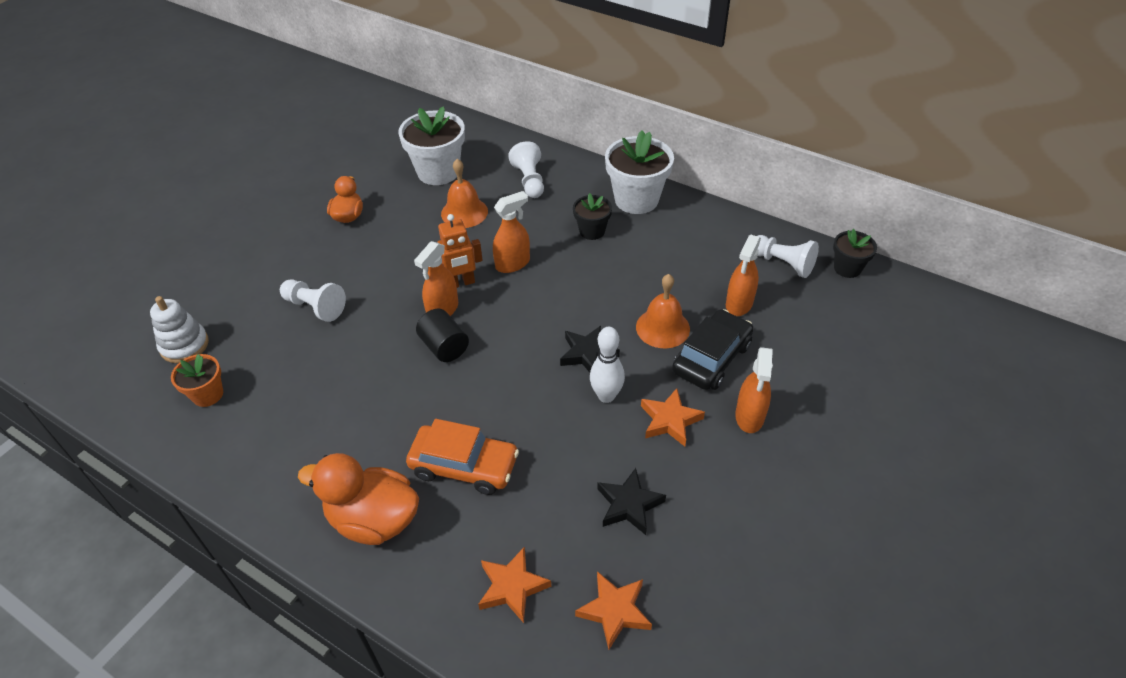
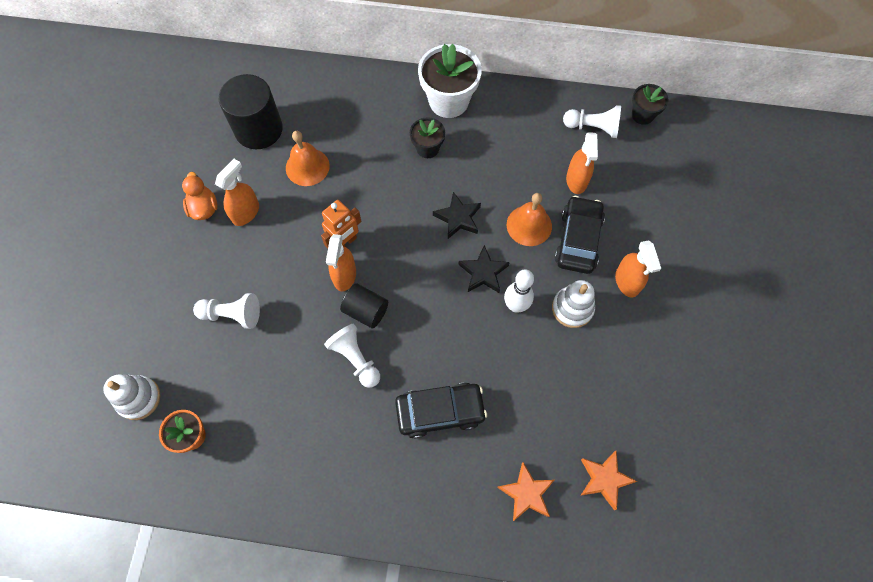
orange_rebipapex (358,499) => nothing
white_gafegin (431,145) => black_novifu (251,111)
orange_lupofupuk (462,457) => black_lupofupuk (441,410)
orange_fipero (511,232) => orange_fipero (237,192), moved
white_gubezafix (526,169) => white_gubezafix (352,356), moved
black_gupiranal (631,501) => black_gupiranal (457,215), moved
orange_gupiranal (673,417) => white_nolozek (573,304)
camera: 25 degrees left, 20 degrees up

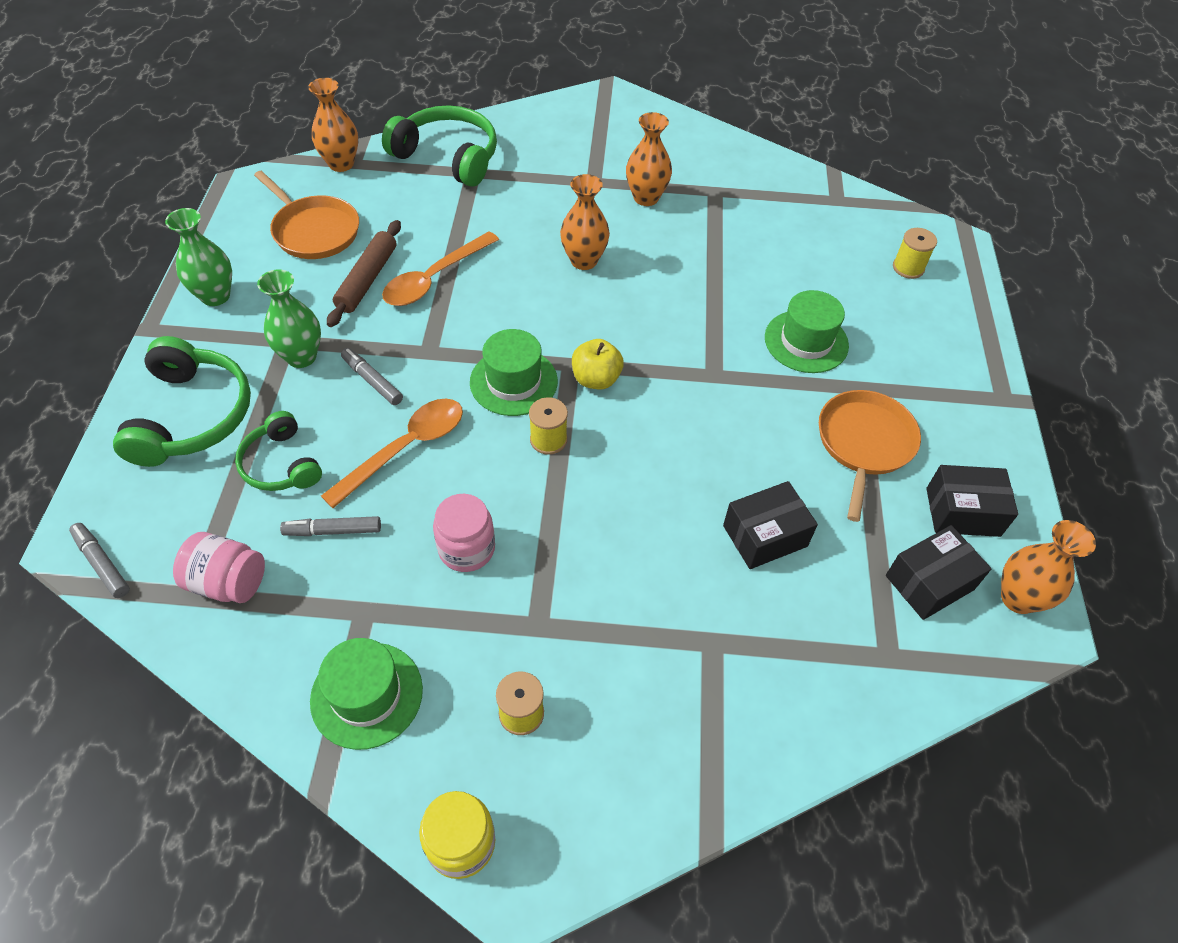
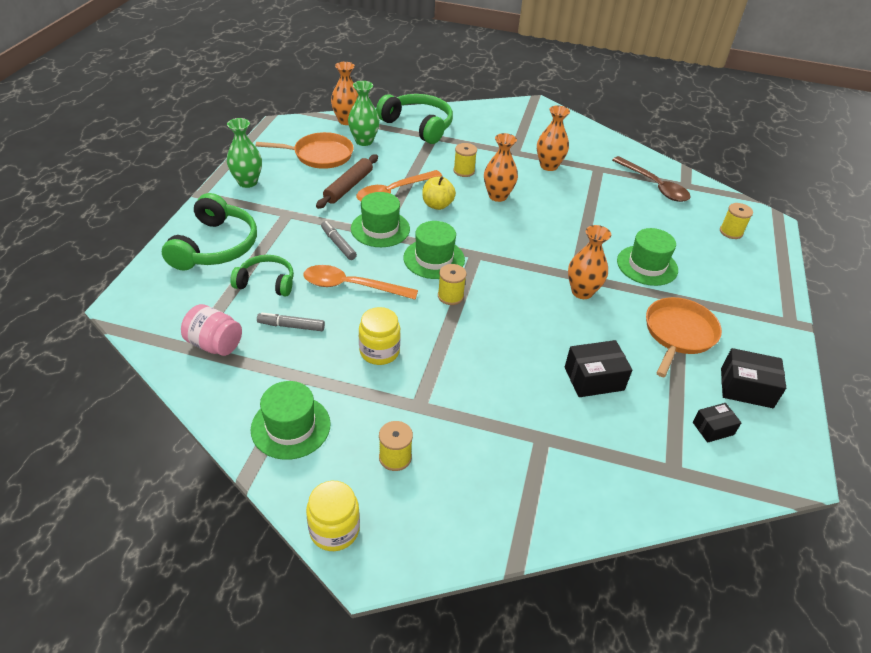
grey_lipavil (99,560) => nothing
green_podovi (278,451) => green_podovi (262,276), 120 degrees clockwise
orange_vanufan (306,215) => orange_vanufan (305,150), 60 degrees counterclockwise
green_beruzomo (289,318) => green_beruzomo (364,113), moved
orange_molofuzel (392,453) => orange_molofuzel (360,282), 135 degrees counterclockwise
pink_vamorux (464,533) => yellow_vamorux (380,336)
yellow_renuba (598,364) => yellow_renuba (439,193), moved
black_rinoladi (939,572) => black_rinoladi (717,423), x0.62
orange_beruzomo (1048,567) => orange_beruzomo (589,262), moved
nothing => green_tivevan (380,219)
nothing => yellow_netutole (465,160)
nothing => brown_molofuzel (651,179)
camera: 10 degrees right, 10 degrees down

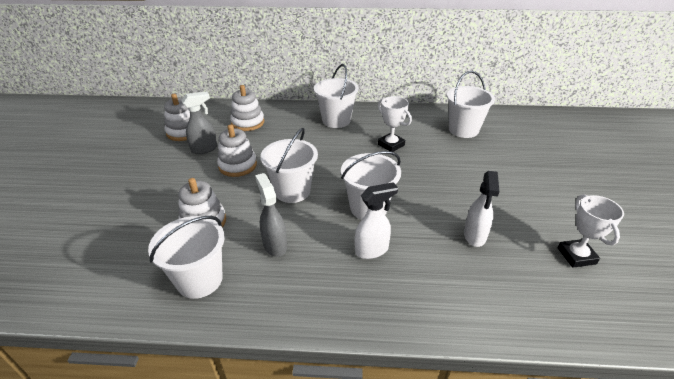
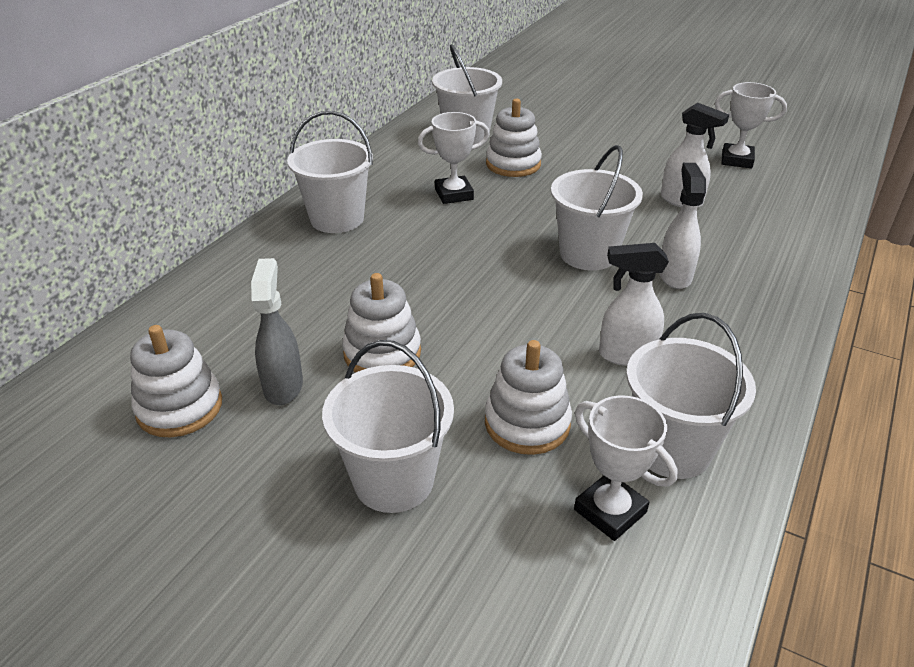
white_nolozek (247,108) => white_nolozek (514,138), moved
grey_fipero (271,215) => white_fipero (634,304)
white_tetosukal (289,165) => white_tetosukal (388,426), moved
nothing => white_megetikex (626,468)
camera: 65 degrees left, 0 degrees up

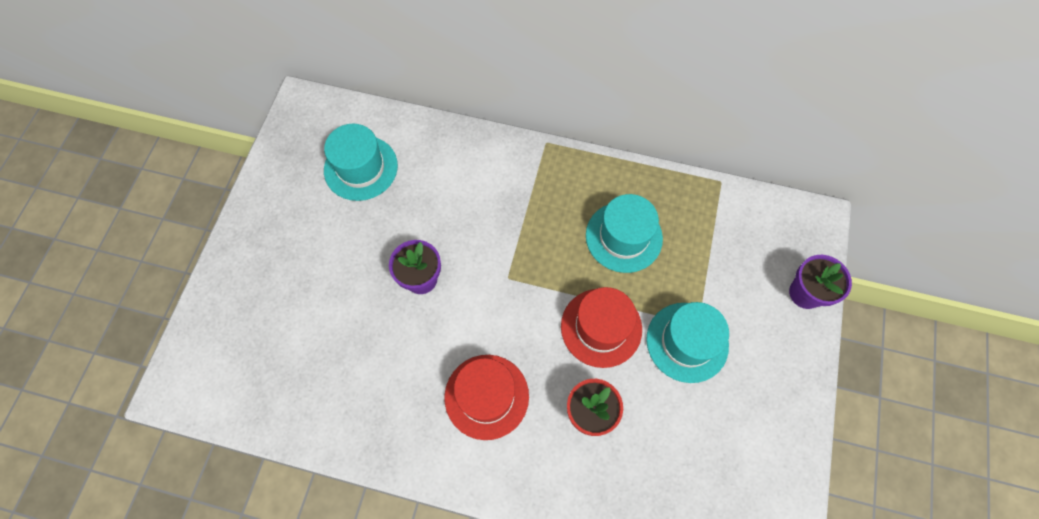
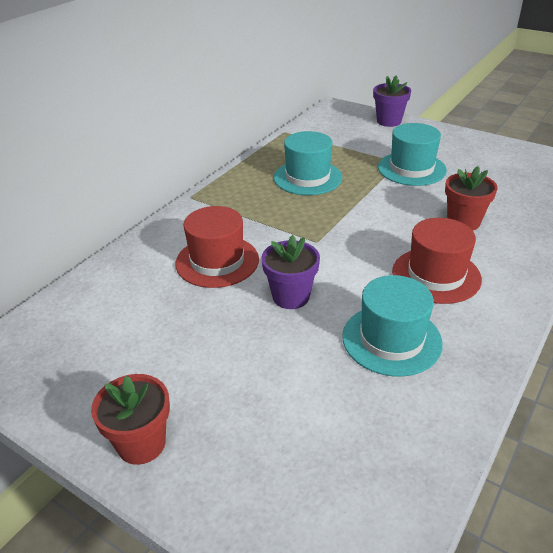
turquoise_tivevan (361,162) => turquoise_tivevan (392,326), moved
red_tivevan (601,327) => red_tivevan (217,247), moved
nothing => red_gafegin (130,419)
camera: 70 degrees left, 30 degrees down

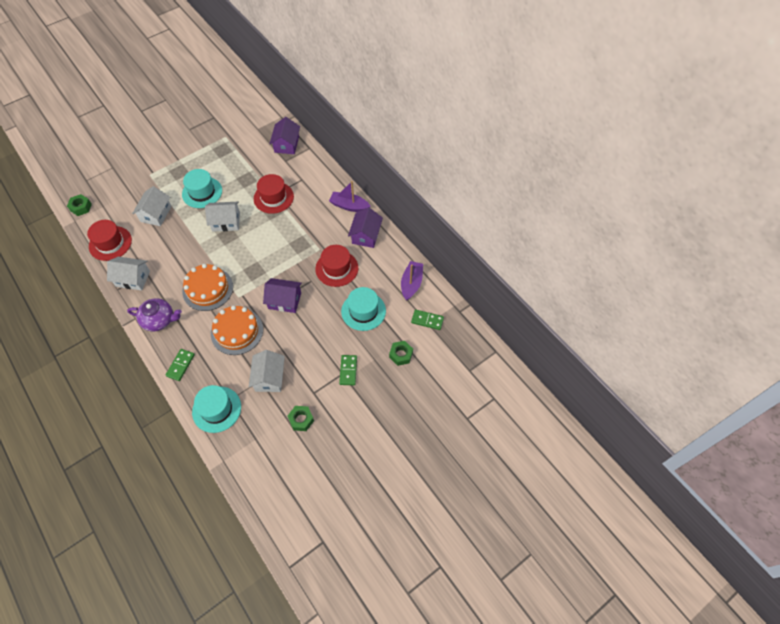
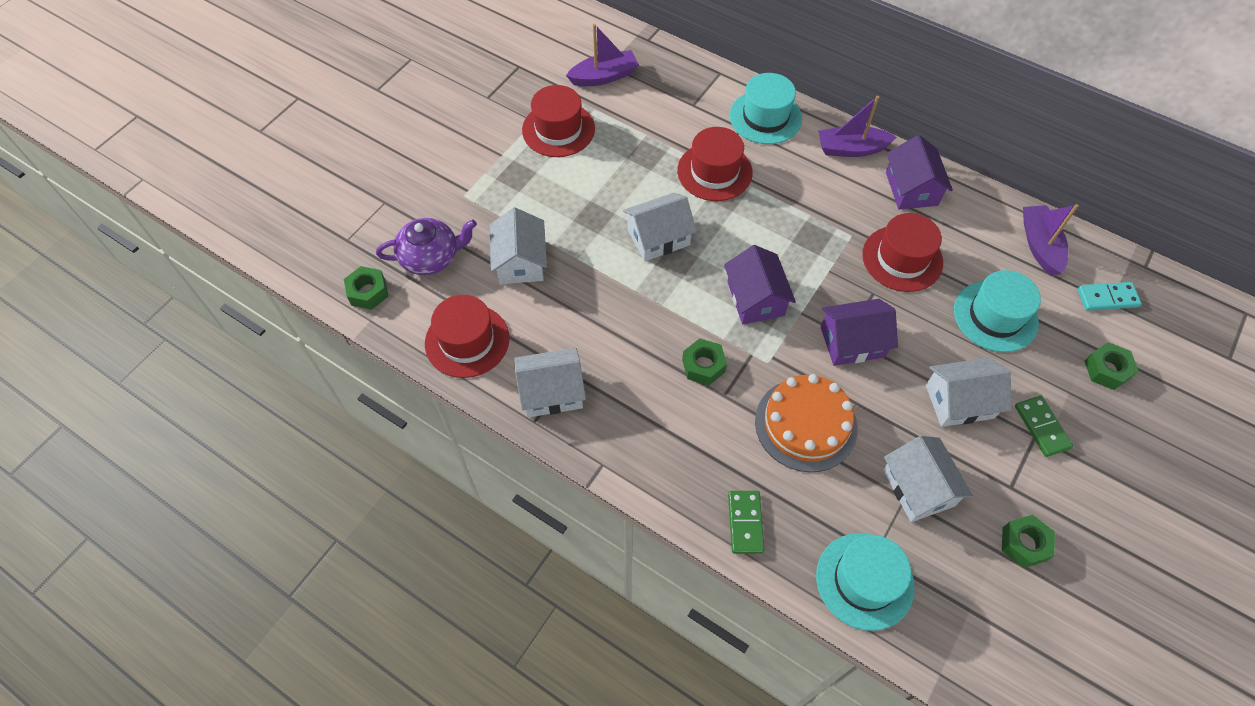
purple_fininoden (154,314) => purple_fininoden (426,246), moved
turquoise_tivevan (202,188) => turquoise_tivevan (766,108), moved
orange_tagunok (207,287) => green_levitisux (704,361)
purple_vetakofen (284,135) => purple_vetakofen (760,284), moved
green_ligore (427,319) => turquoise_ligore (1109,296)
nothing => red_tivevan (558,121)
nothing => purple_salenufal (602,55)
nothing => white_vetakofen (969,392)
camera: 20 degrees left, 0 degrees up

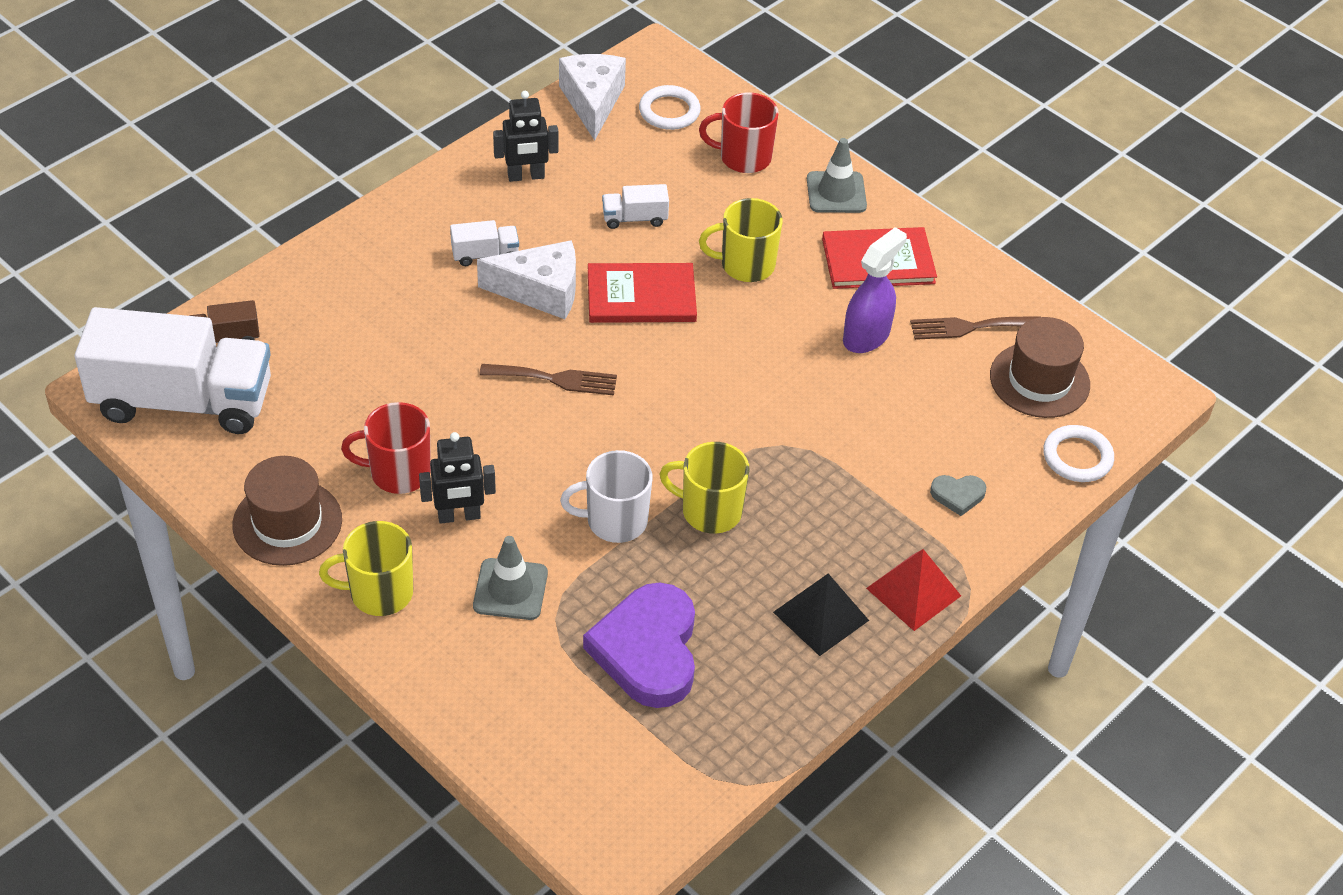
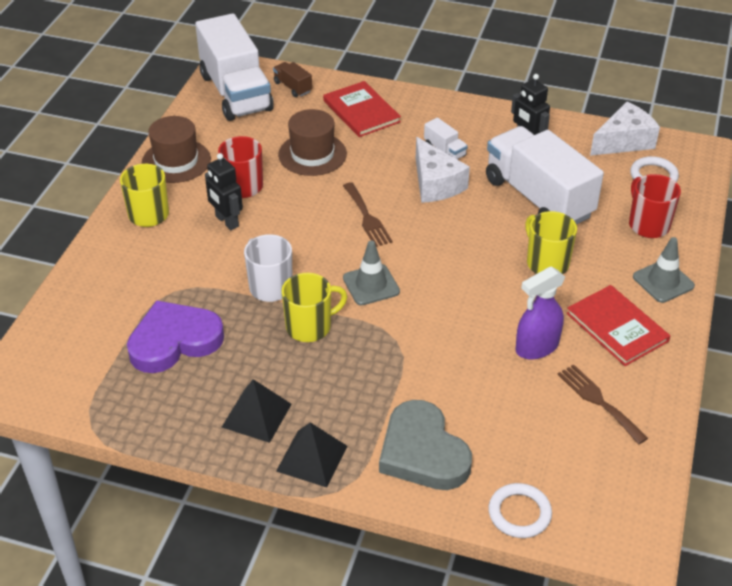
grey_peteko (510,578) => grey_peteko (371,273), moved
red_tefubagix (642,293) => red_tefubagix (362,109), moved
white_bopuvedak (635,206) => white_bopuvedak (545,175), x2.47
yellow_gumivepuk (704,488) => yellow_gumivepuk (314,307), 75 degrees clockwise
purple_fipero (875,290) => purple_fipero (540,313), 135 degrees clockwise
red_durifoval (913,590) => black_durifoval (311,454)
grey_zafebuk (958,495) => grey_zafebuk (425,445), x2.30
brown_tivevan (1040,367) => brown_tivevan (312,142), moved
camera: 65 degrees right, 5 degrees down

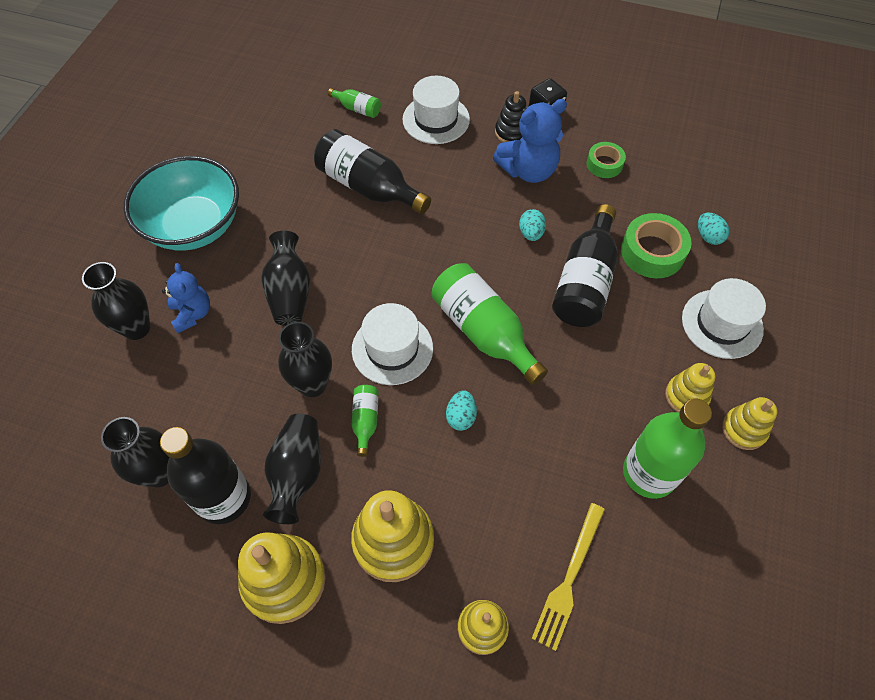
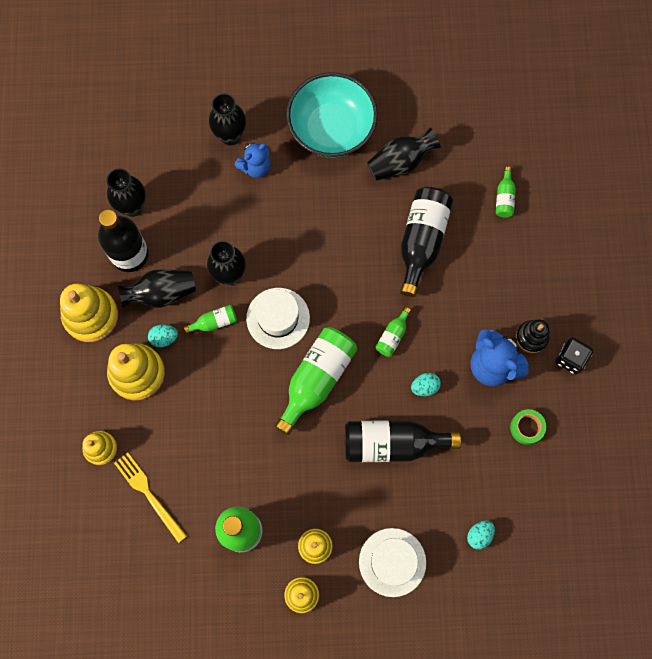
black_beruzomo (285,278) => black_beruzomo (404,154), moved
white_tivevan (436,110) => nothing
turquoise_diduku (461,410) => turquoise_diduku (163,336), moved
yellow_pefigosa (568,577) => yellow_pefigosa (150,498), 45 degrees clockwise
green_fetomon (656,245) => nothing
nothing => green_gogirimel (393,332)
camera: 70 degrees right, 15 degrees up

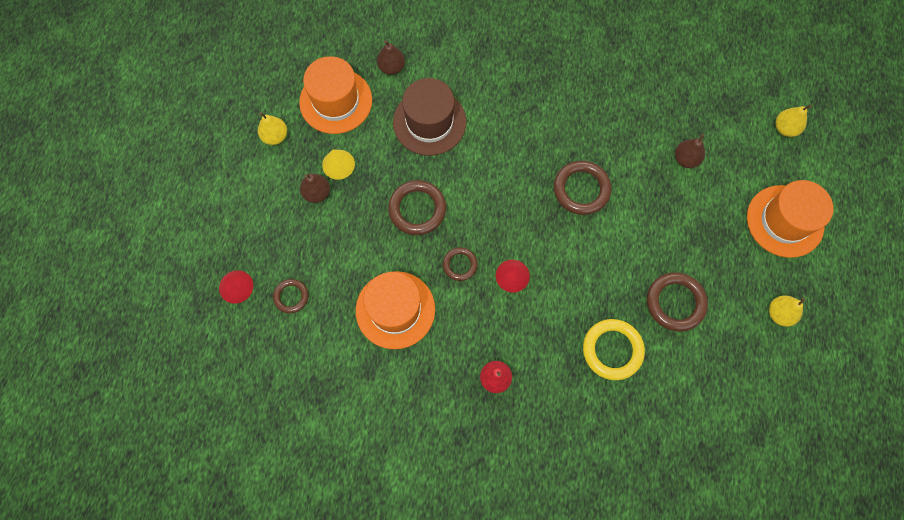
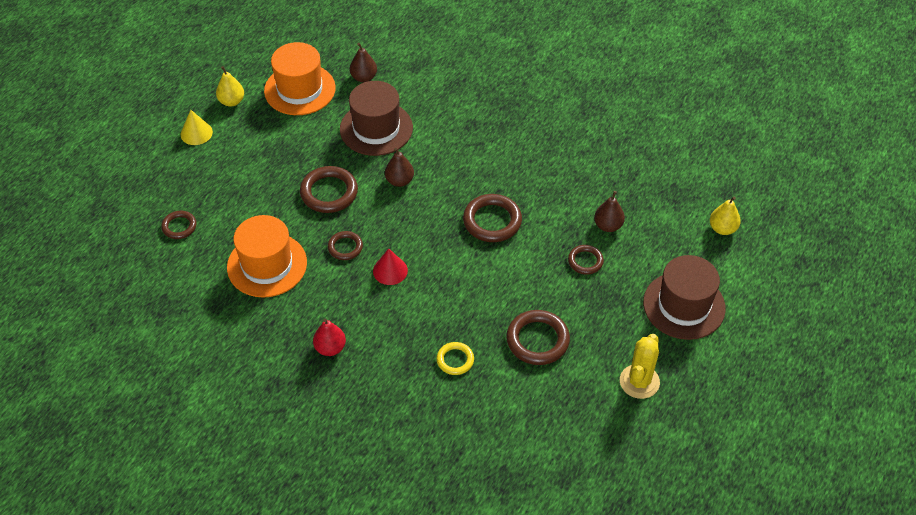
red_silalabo (236,287) => nothing
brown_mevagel (315,188) => brown_mevagel (399,167), moved
yellow_silalabo (338,164) => yellow_silalabo (197,127), moved
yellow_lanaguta (614,349) => yellow_lanaguta (455,358), x0.59
orange_tivevan (790,219) => brown_tivevan (684,297)
yellow_mevagel (787,311) => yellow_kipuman (640,366)
nothing => brown_lanaguta (586,260)
camera: 20 degrees right, 20 degrees down

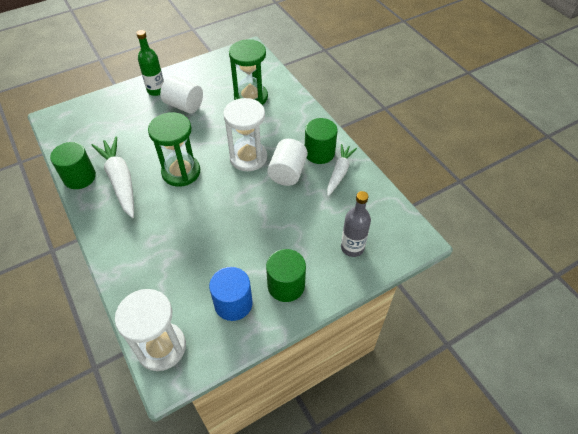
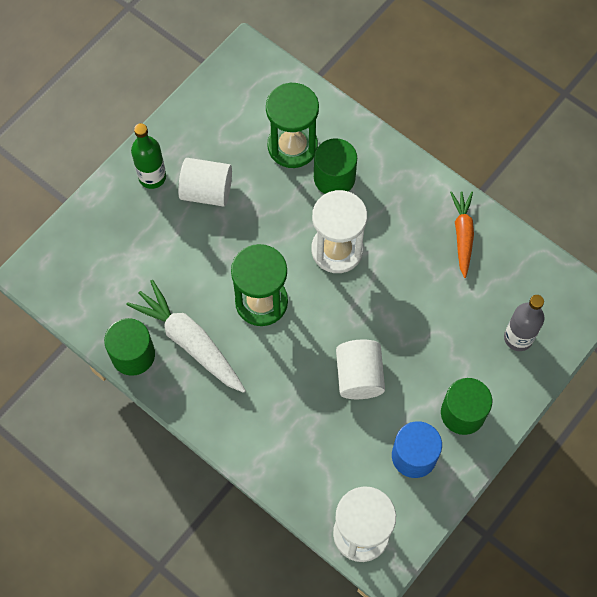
white_novifu (287,162) => white_novifu (360,369), moved
green_novifu (321,141) => green_novifu (335,166), moved
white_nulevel (342,170) => orange_nulevel (462,234)
camera: 20 degrees left, 15 degrees up

